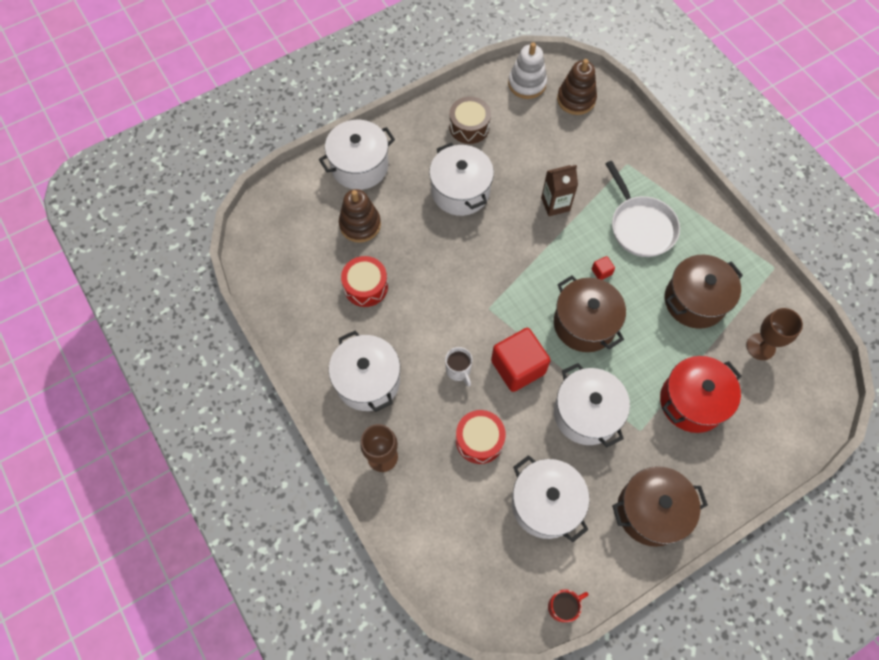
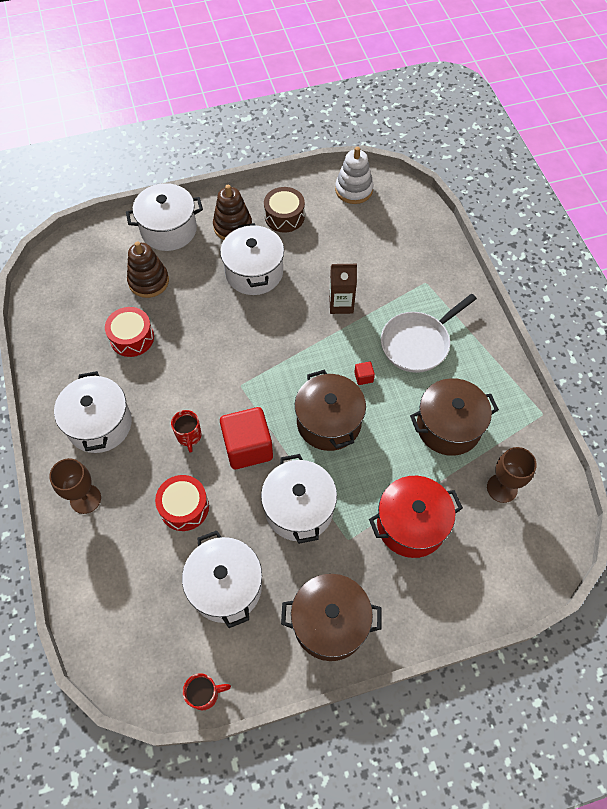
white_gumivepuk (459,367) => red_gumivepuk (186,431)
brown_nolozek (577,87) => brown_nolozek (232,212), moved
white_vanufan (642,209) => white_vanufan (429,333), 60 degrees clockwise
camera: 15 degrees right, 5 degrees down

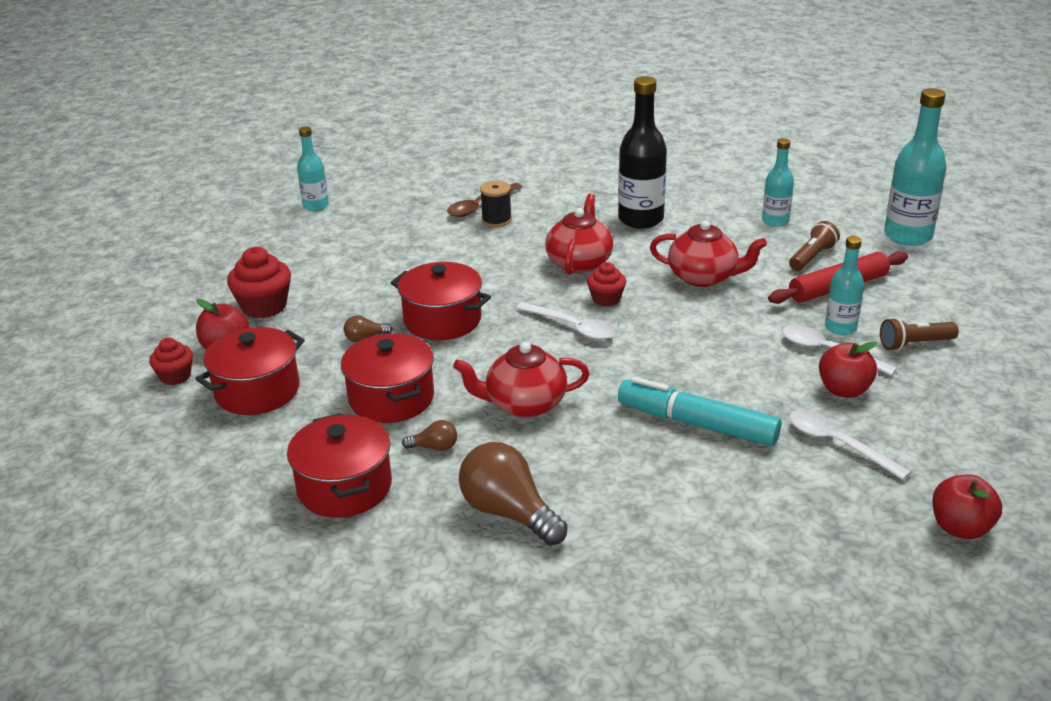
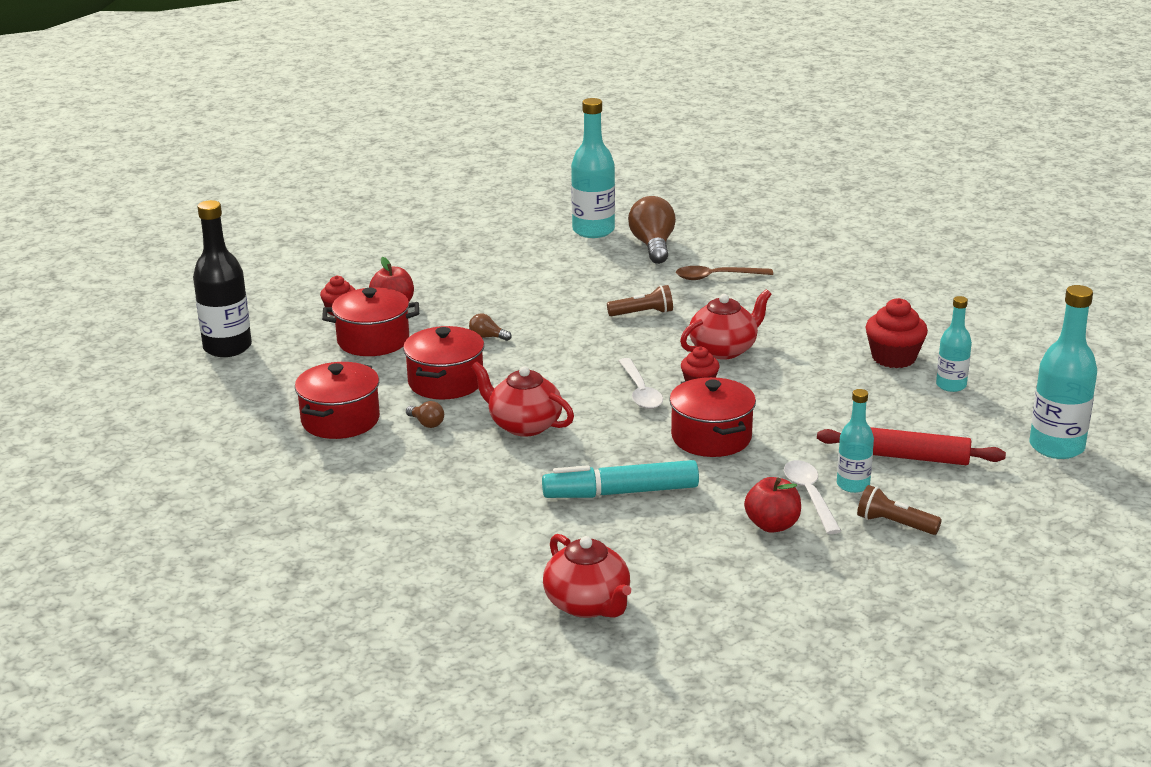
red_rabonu (259,283) => red_rabonu (897,333), moved
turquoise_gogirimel (313,168) => turquoise_gogirimel (593,168), x1.69
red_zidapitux (441,301) => red_zidapitux (712,417), moved
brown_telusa (513,494) => brown_telusa (652,230), moved
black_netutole (496,203) => nothing
black_gogirimel (642,152) => black_gogirimel (222,278), moved
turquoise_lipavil (700,411) => turquoise_lipavil (620,479), 75 degrees counterclockwise
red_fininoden (708,253) => red_fininoden (587,576), moved
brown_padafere (814,246) => brown_padafere (640,300), moved
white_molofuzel (850,445) => nothing
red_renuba (967,507) => nothing
camera: 40 degrees right, 5 degrees down

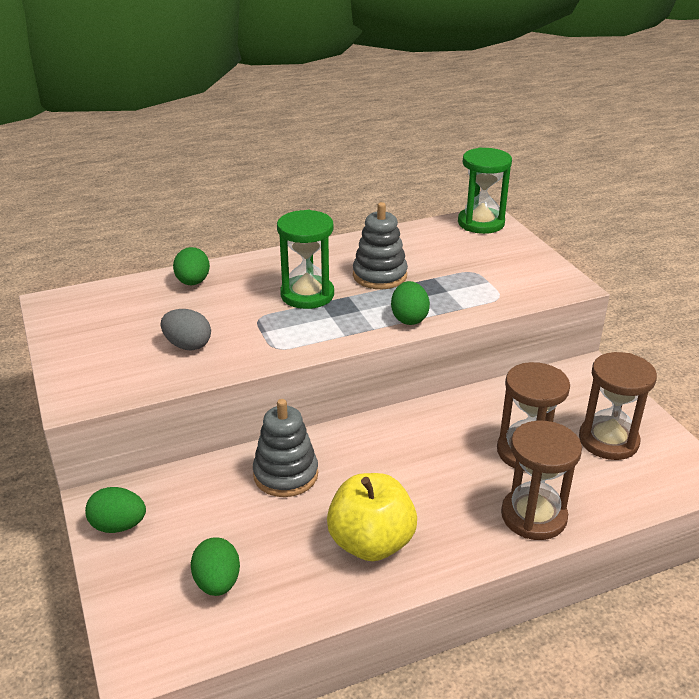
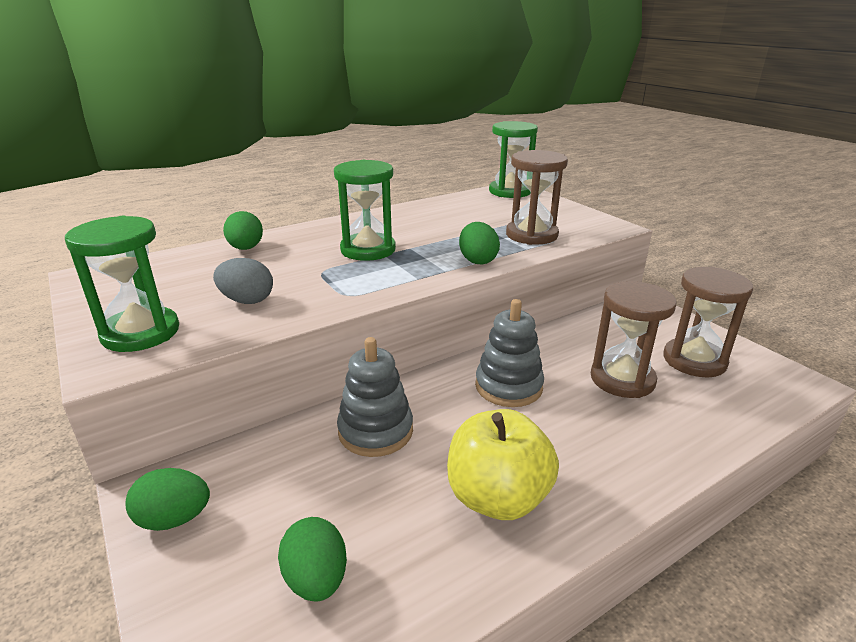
grey_nolozek (380,245) => grey_nolozek (509,353), moved
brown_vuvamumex (541,480) => brown_vuvamumex (537,197), moved
nothing => green_vuvamumex (122,284)
camera: 10 degrees left, 5 degrees down

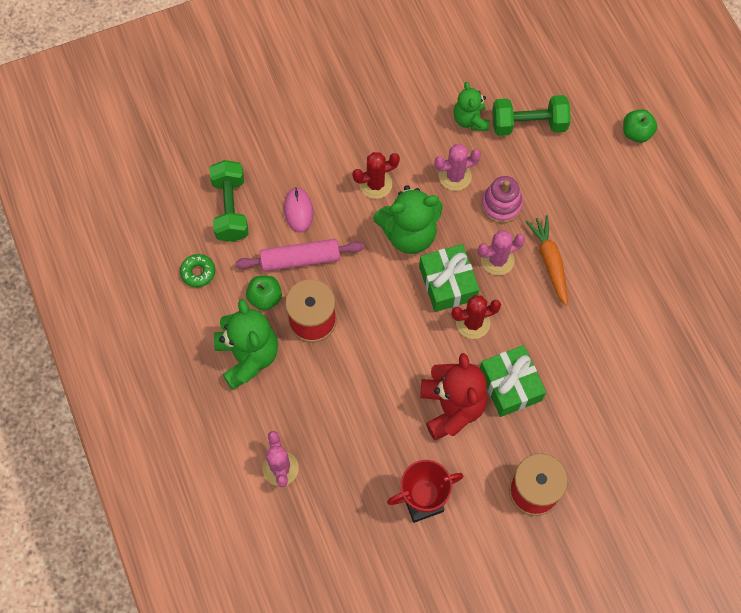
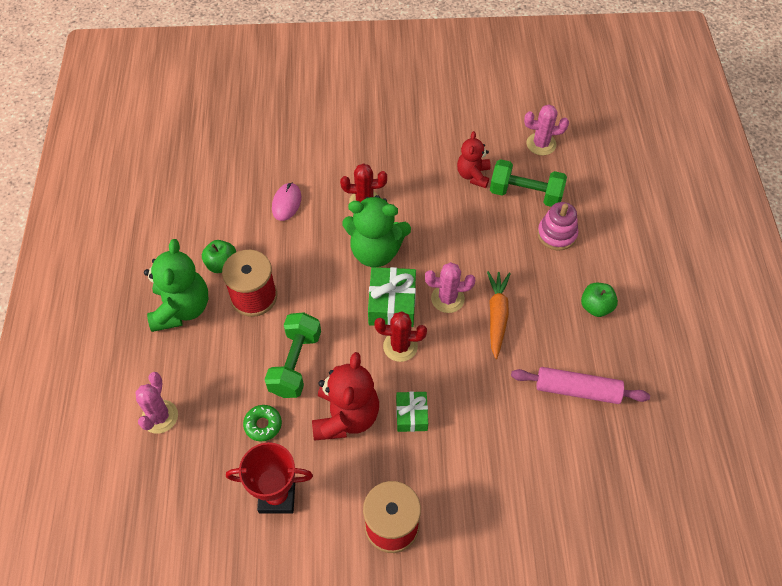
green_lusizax (197,270) => green_lusizax (262,423), moved
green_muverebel (229,201) => green_muverebel (292,355), moved
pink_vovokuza (299,255) => pink_vovokuza (580,385), moved
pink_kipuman (457,167) => pink_kipuman (546,130), moved
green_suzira (471,106) => red_suzira (474,159)
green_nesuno (513,381) => green_nesuno (412,411), x0.63
pink_nolozek (502,199) => pink_nolozek (557,226), moved
green_renuba (640,126) => green_renuba (599,300), moved
camera: 20 degrees right, 10 degrees down

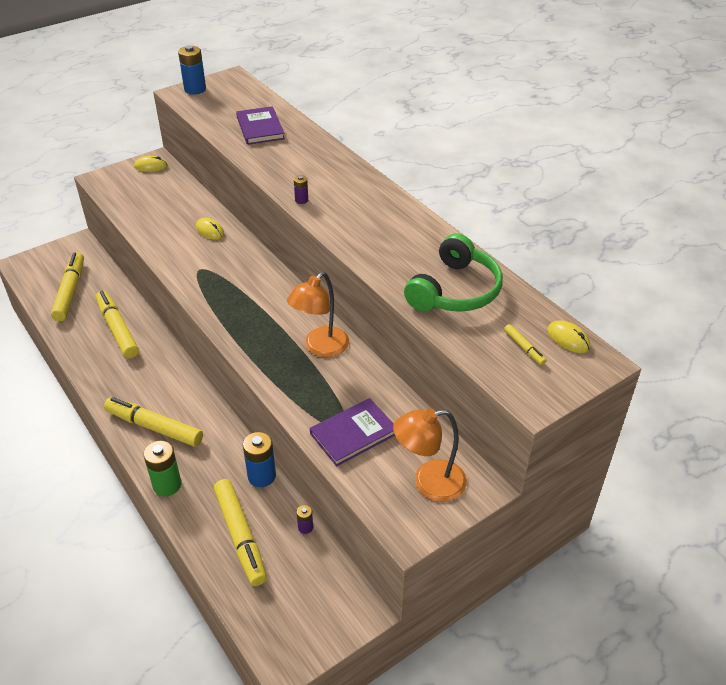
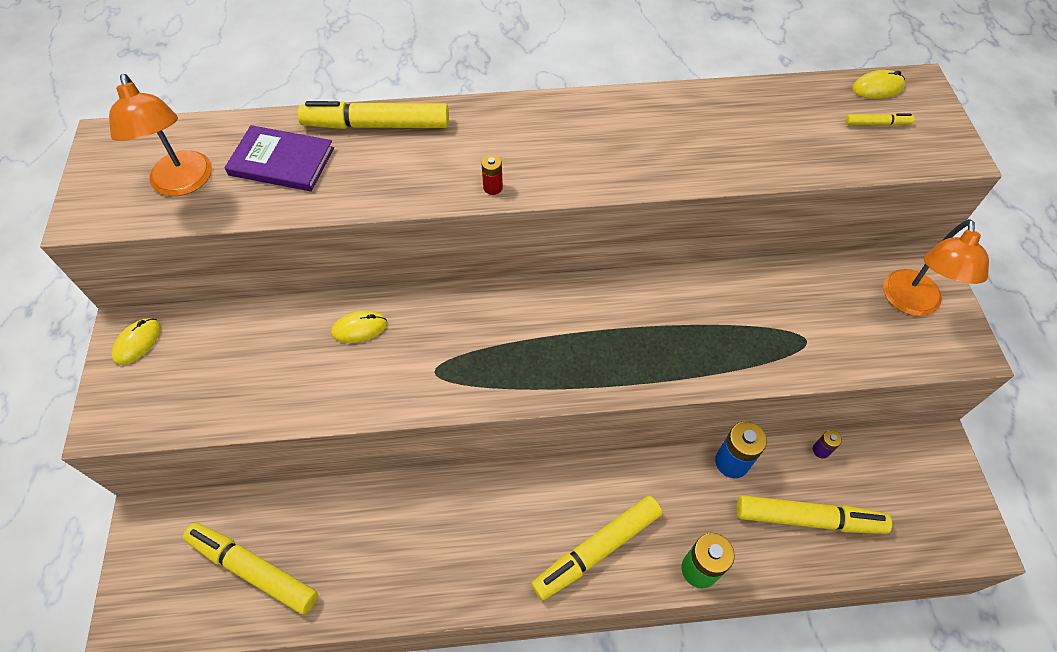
yellow_lipavil (117,324) => yellow_lipavil (373,115), moved
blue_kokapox (192,69) => nothing
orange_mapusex (318,314) => orange_mapusex (160,135), moved
purple_kokapox (301,189) => red_kokapox (492,175)
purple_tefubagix (352,432) => nothing
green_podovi (453,272) => nothing
camera: 60 degrees left, 15 degrees up

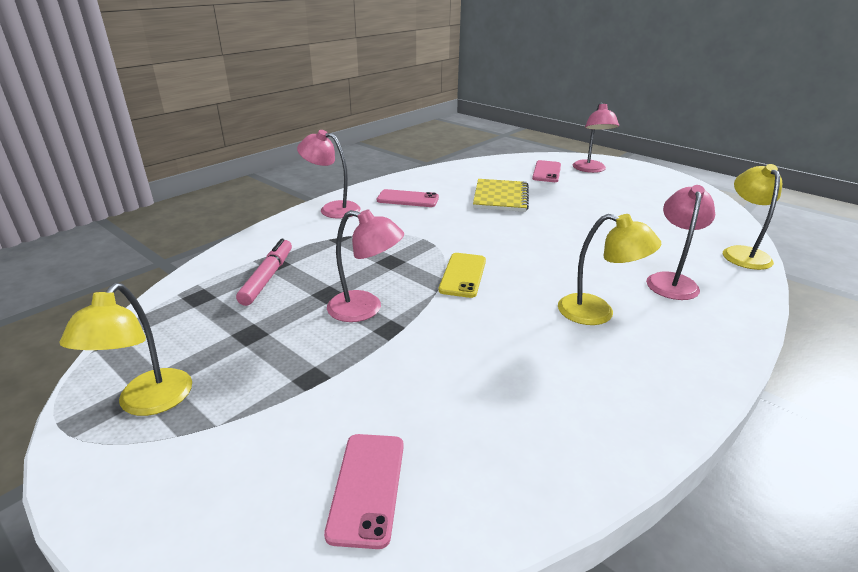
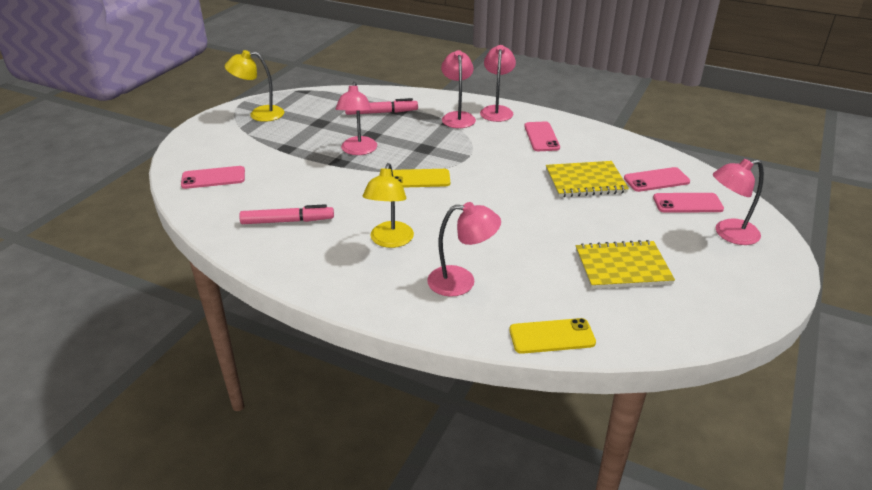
yellow_mapusex (752,217) => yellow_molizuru (552,336)
nothing => pink_lipavil (286,214)
nothing => pink_mapusex (458,89)
nothing => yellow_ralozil (625,264)
nothing => pink_molizuru (657,179)
camera: 75 degrees right, 5 degrees up

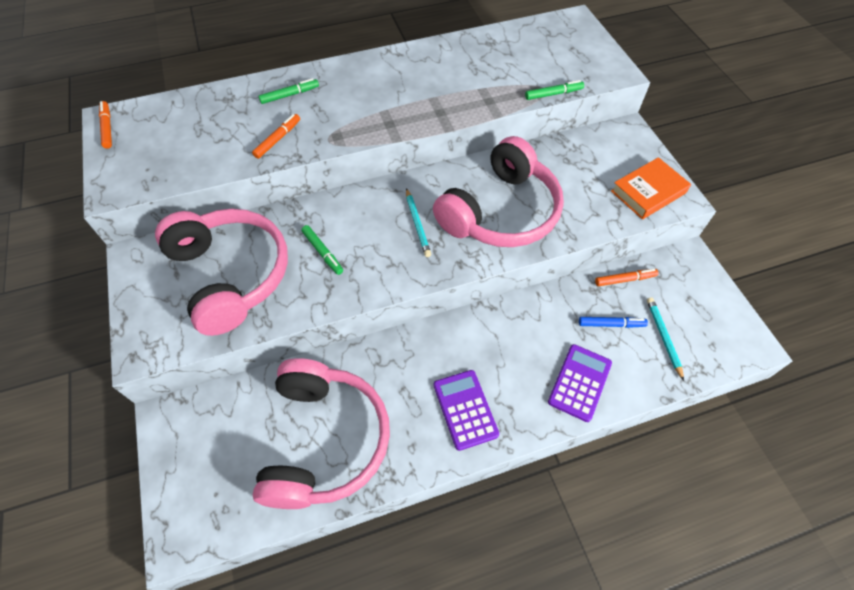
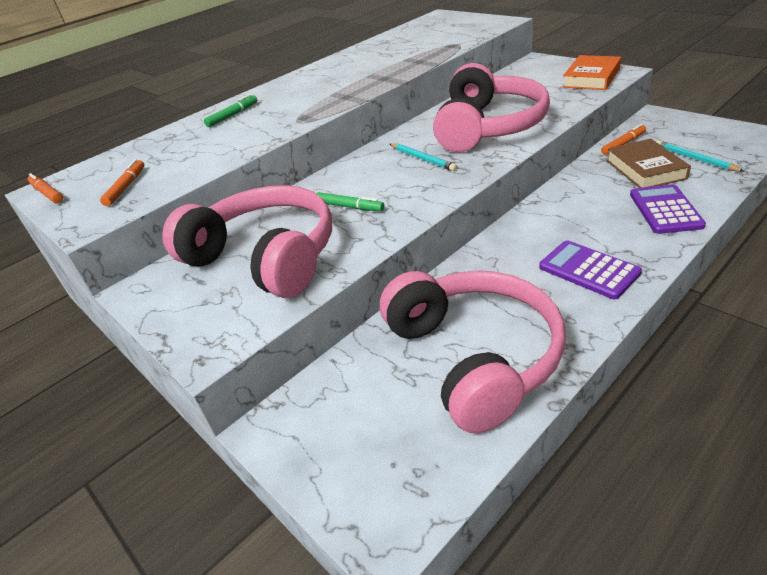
orange_lipavil (276,136) => orange_lipavil (122,182), moved
green_lipavil (554,90) => nothing
blue_lipavil (613,322) => brown_tefubagix (648,163)
camera: 20 degrees left, 20 degrees down

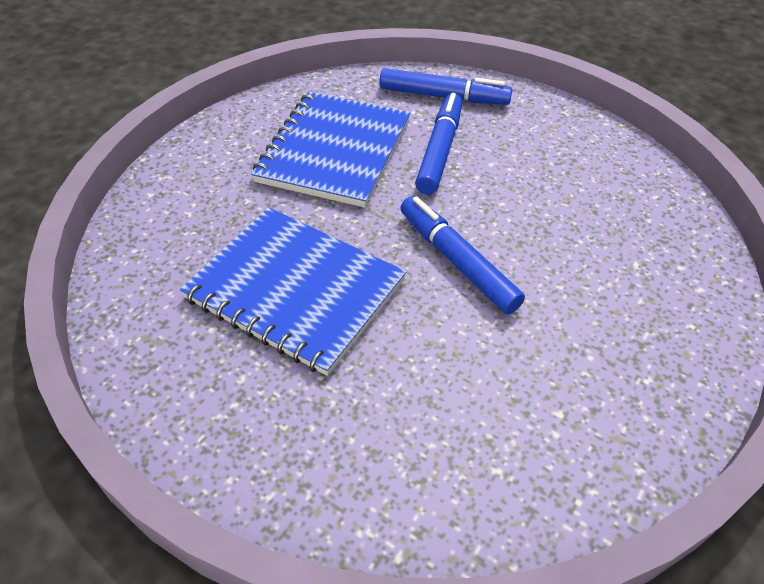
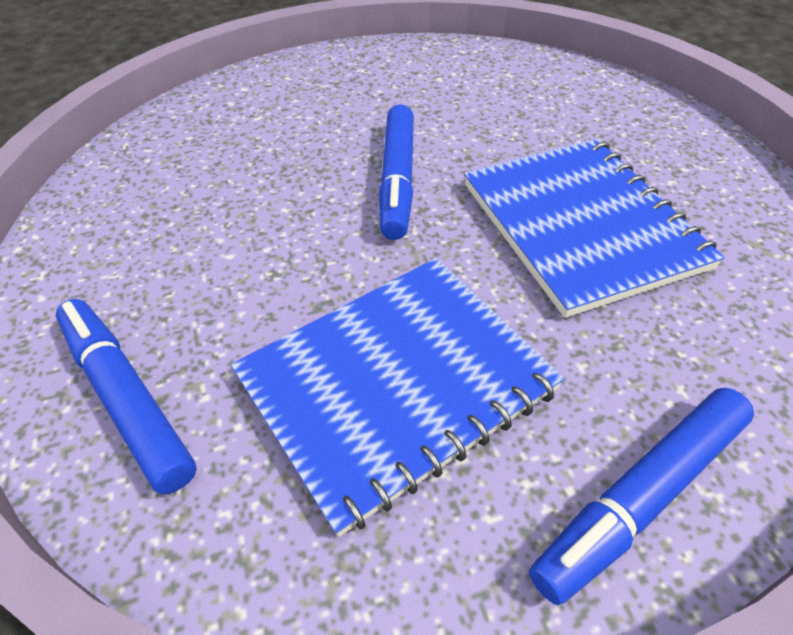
blue_lipavil (438,143) => blue_lipavil (641,496), moved
camera: 140 degrees left, 0 degrees up

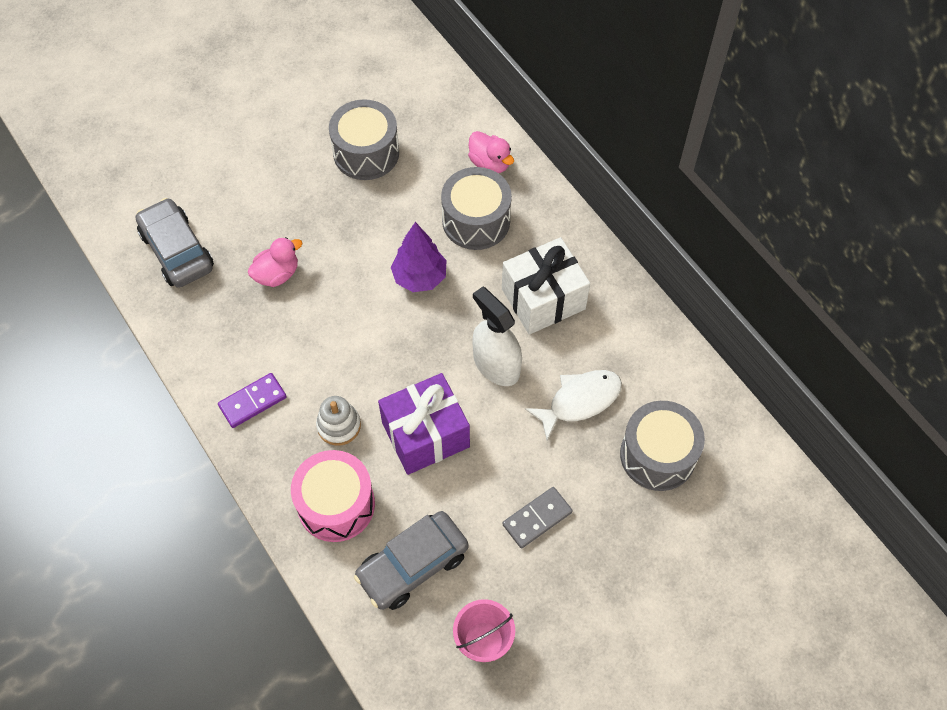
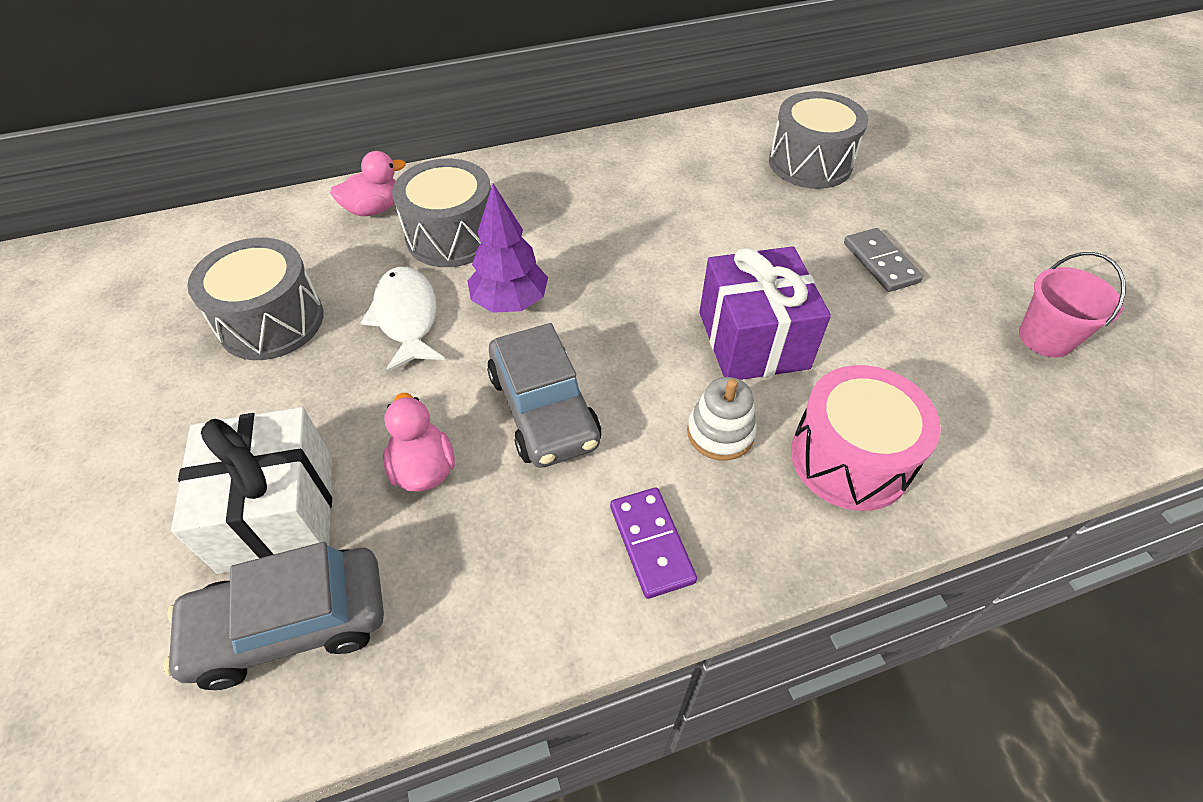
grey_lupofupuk (411,560) => grey_lupofupuk (544,395), moved
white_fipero (497,336) => nothing
white_nesuno (546,286) => white_nesuno (251,490), moved
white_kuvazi (573,405) => white_kuvazi (403,320), moved
camera: 75 degrees left, 10 degrees down

